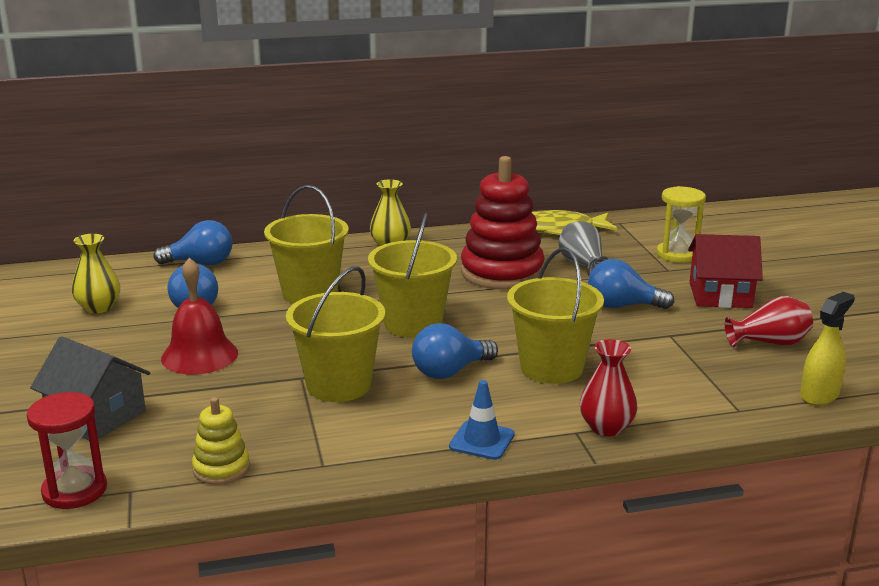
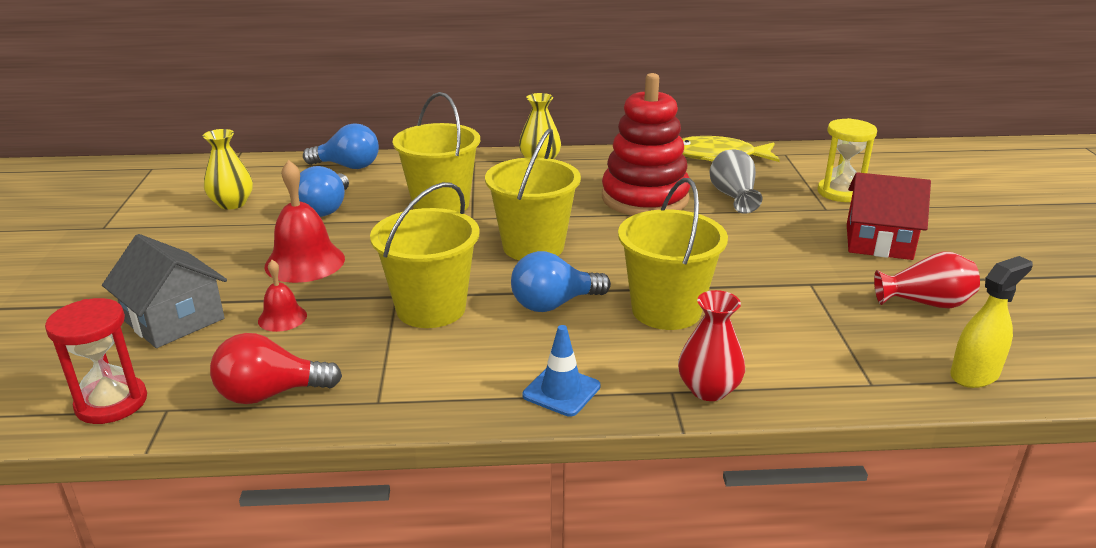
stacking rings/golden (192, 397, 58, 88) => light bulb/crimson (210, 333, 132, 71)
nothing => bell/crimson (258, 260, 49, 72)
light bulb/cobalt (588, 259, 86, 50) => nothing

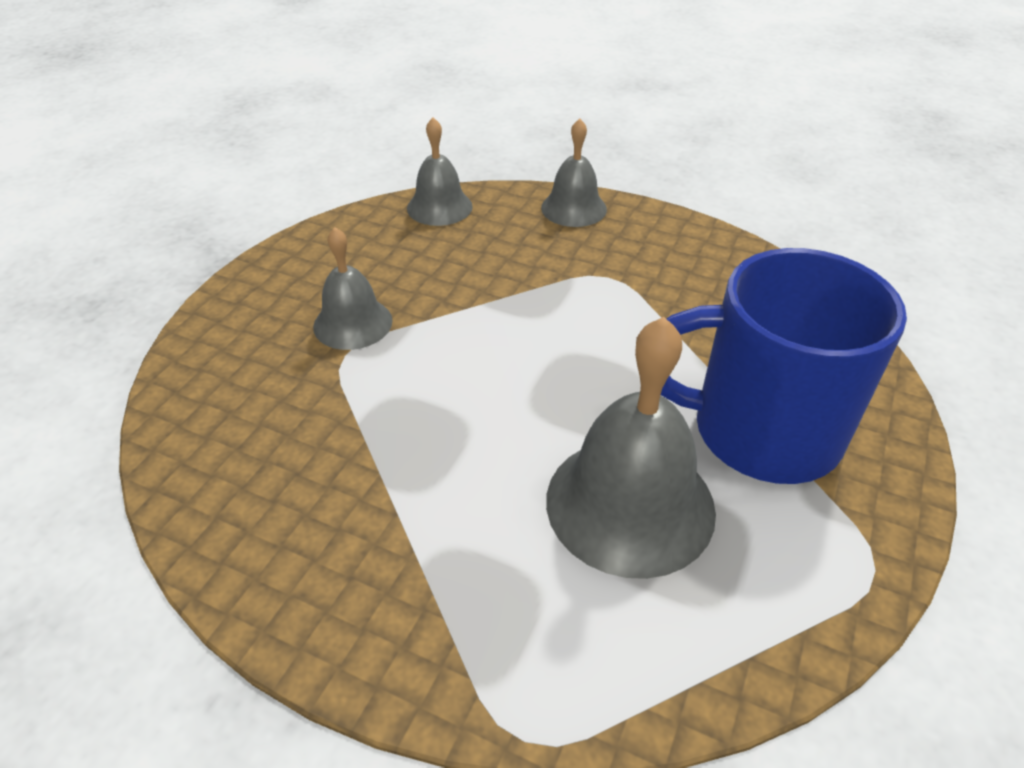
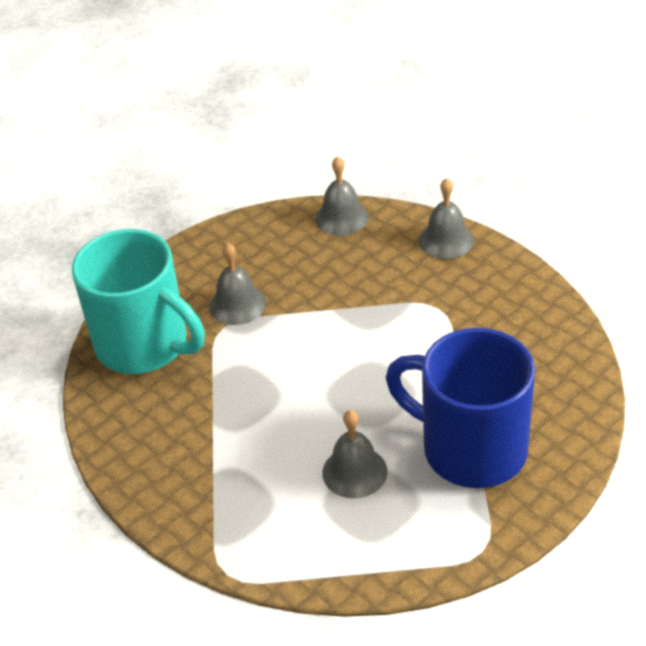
nothing => tea mug/aqua (72, 229, 133, 145)
bell/gray (546, 317, 170, 262) => bell/gray (322, 410, 66, 88), x0.58

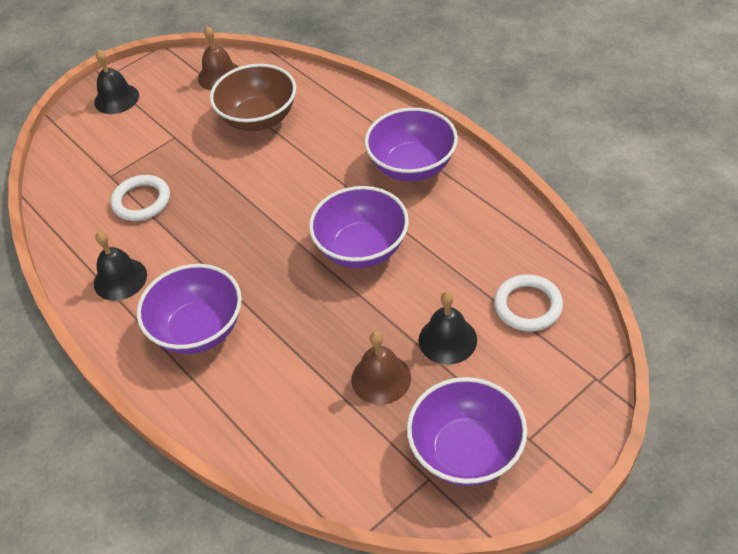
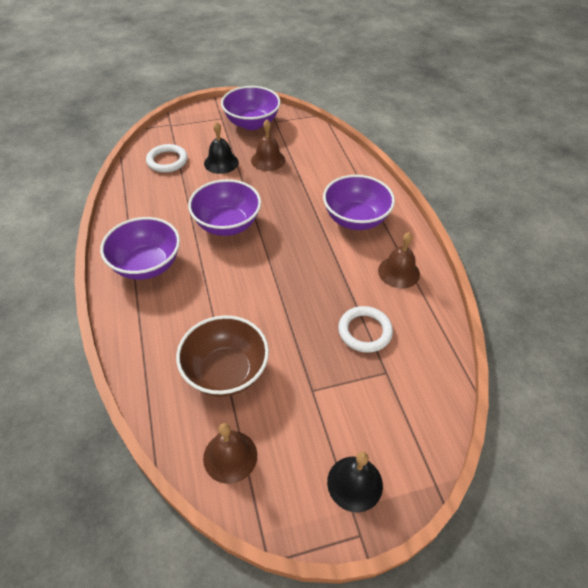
bell/ebony (94, 232, 53, 69) => bell/dark brown (378, 232, 42, 56)

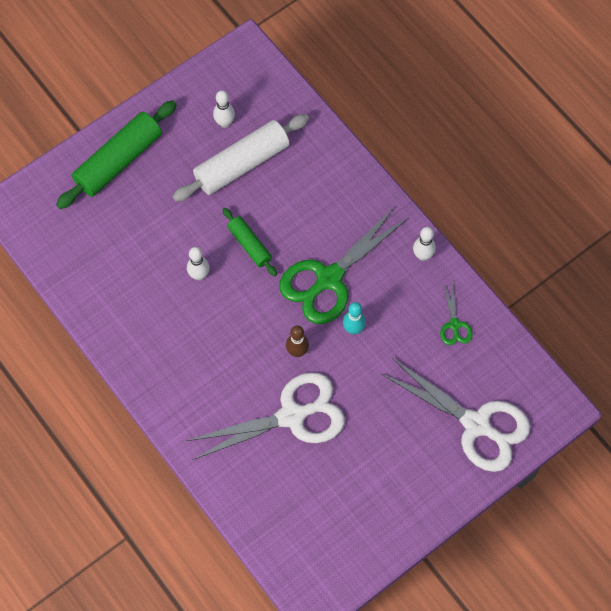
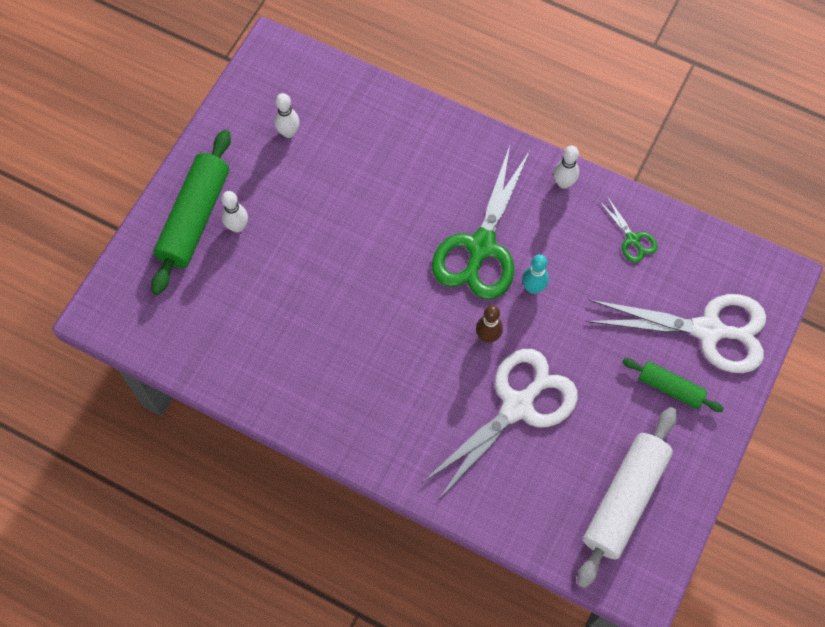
tenpin/snow-white (187, 247, 23, 33) => tenpin/snow-white (221, 191, 27, 41), moved
pastry roller/snow-white (172, 114, 137, 88) => pastry roller/snow-white (577, 407, 100, 181), moved
pastry roller/green (222, 208, 55, 68) => pastry roller/green (622, 358, 102, 54), moved

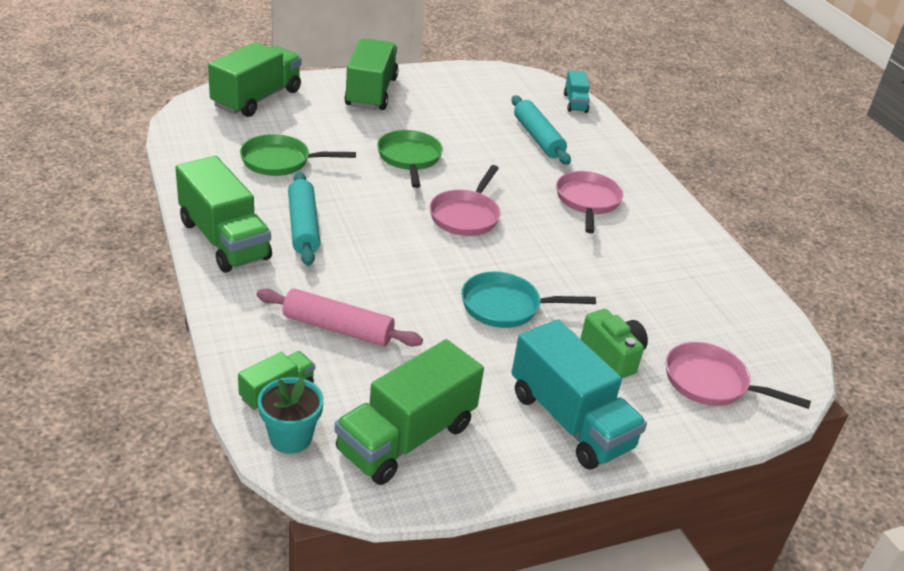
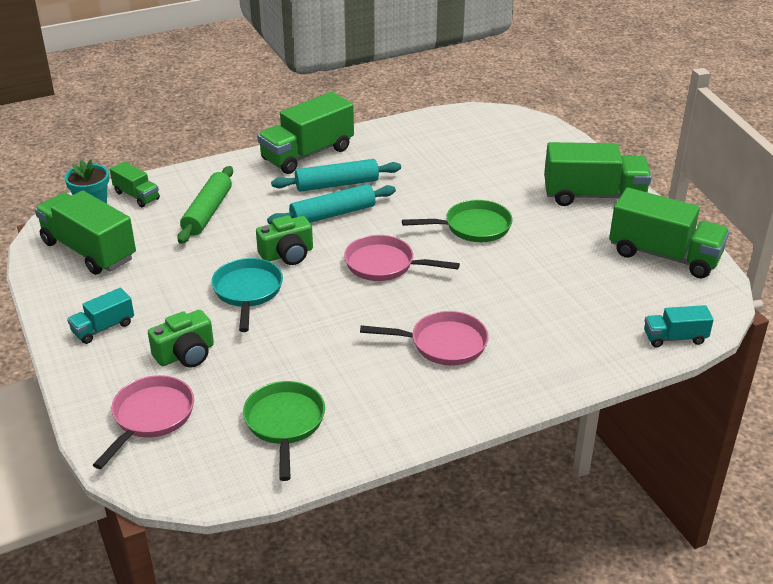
lorry/aqua (512, 320, 135, 149) => lorry/aqua (67, 288, 67, 56), x0.52
pastry roller/rosy (256, 288, 167, 59) => pastry roller/green (177, 166, 56, 78)
pan/green (240, 134, 116, 42) => pan/green (243, 381, 82, 100), moved
nothing => compact camera/green (256, 215, 57, 50)
pastry roller/aqua (511, 95, 60, 70) => pastry roller/aqua (267, 184, 129, 40), moved
lorry/green (208, 42, 93, 75) => lorry/green (609, 188, 121, 90), moved

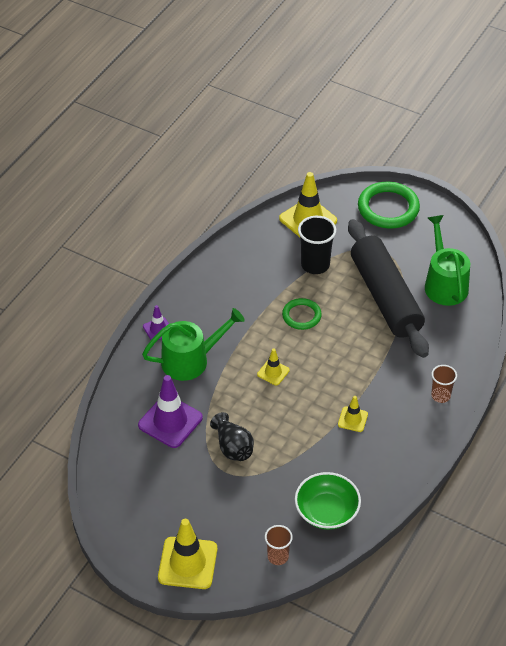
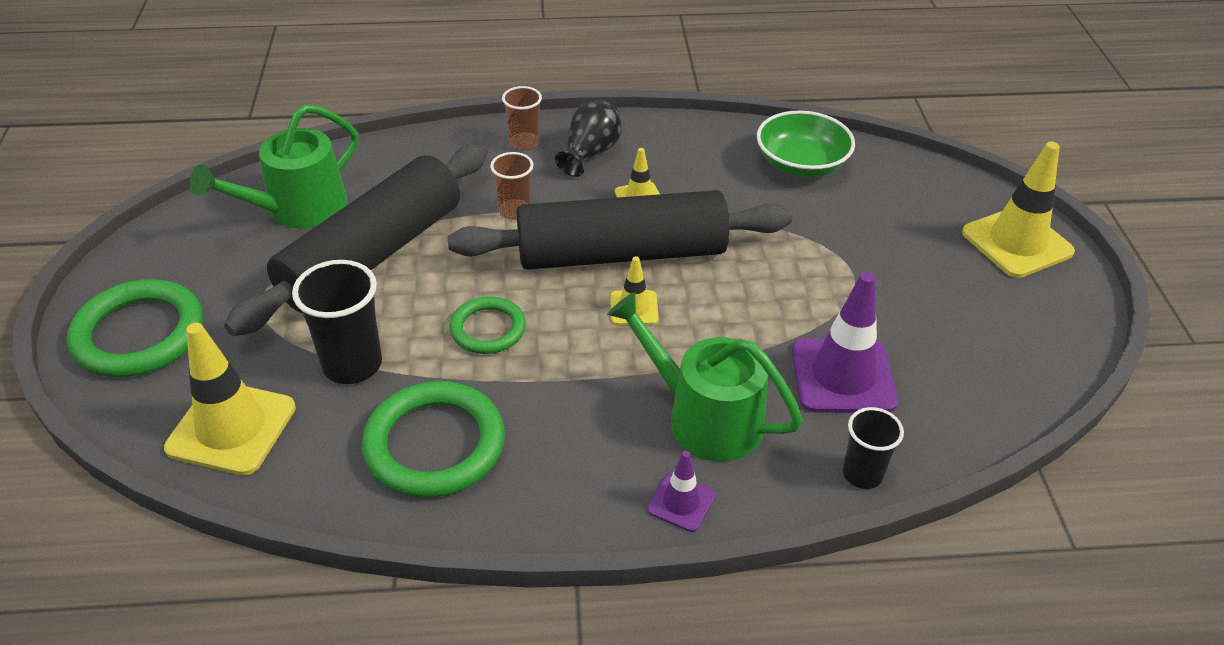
nothing => torus/green (362, 381, 143, 117)
nothing => pastry roller/ebony (448, 190, 344, 80)
beaker/dark brown (265, 525, 28, 40) => beaker/dark brown (490, 152, 43, 68), moved
tall vase/ebony (210, 412, 44, 49) => tall vase/ebony (555, 100, 67, 77), moved
nothing => beaker/ebony (843, 407, 61, 82)

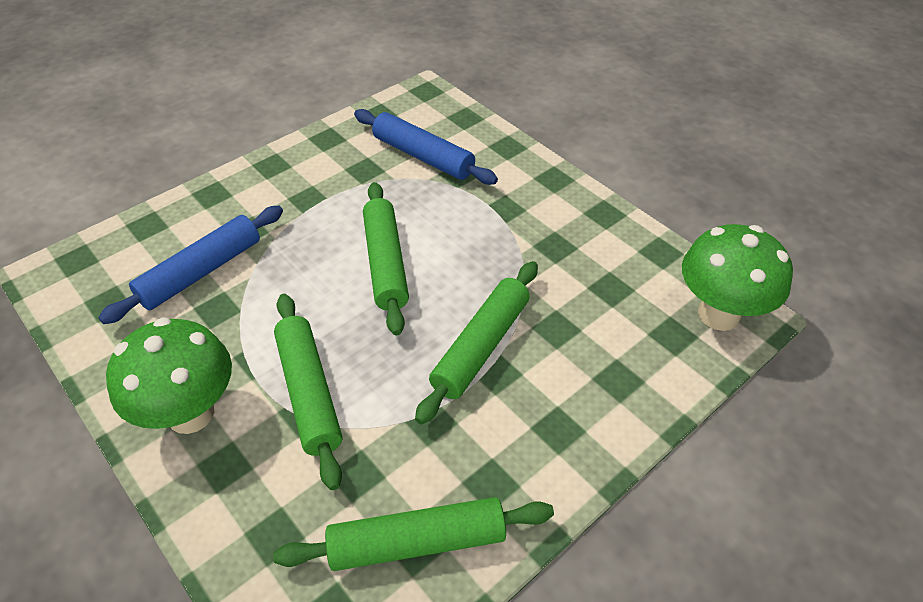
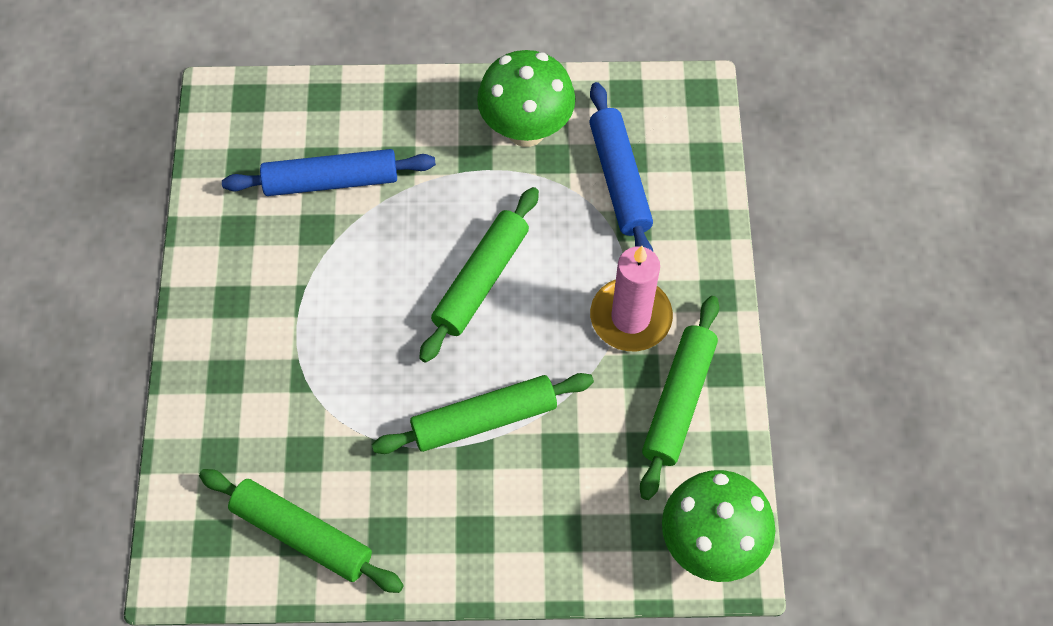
mushroom/green (106, 317, 126, 117) => mushroom/green (477, 50, 98, 97), moved
nothing => pillar candle/rosy (590, 246, 83, 105)
pastry roller/green (274, 294, 68, 196) => pastry roller/green (640, 296, 79, 204), moved

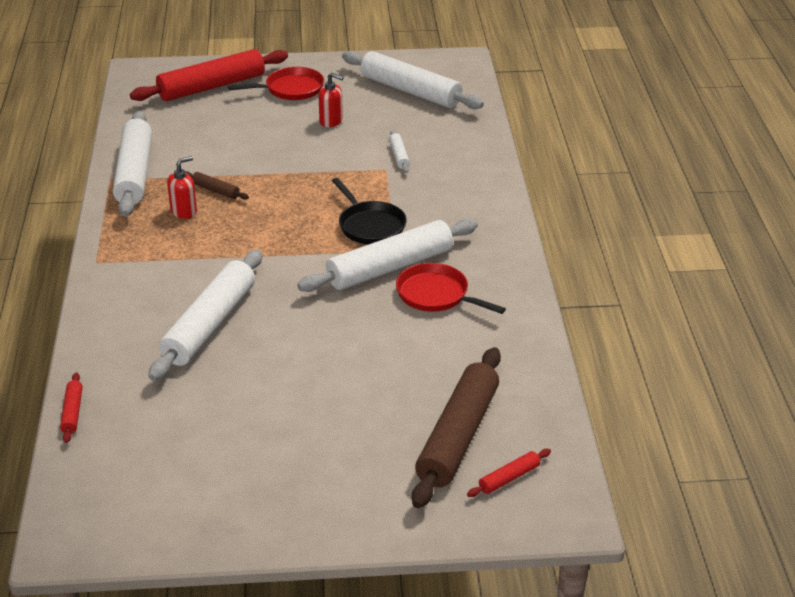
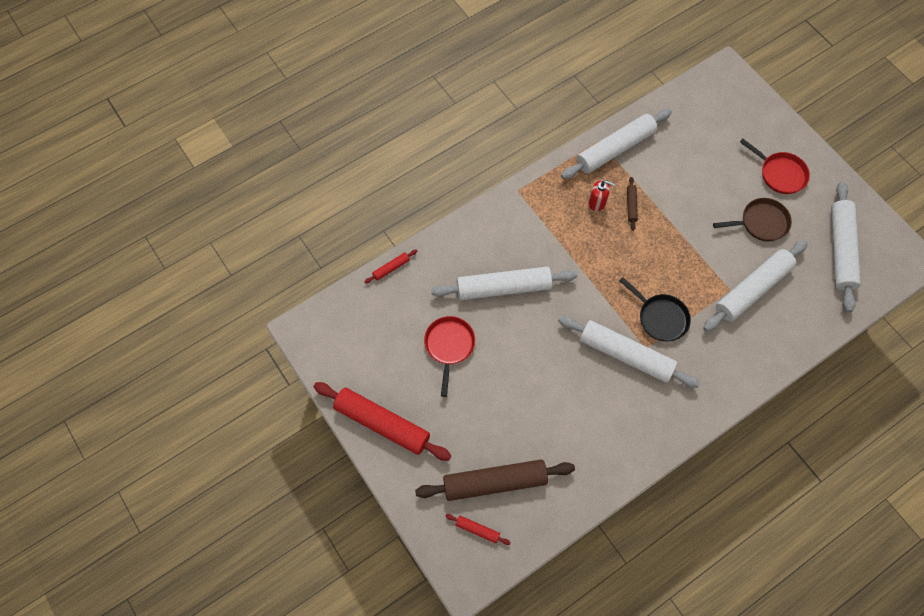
pastry roller/crimson (130, 49, 158, 52) => pastry roller/crimson (314, 382, 137, 79), moved
pan/crimson (396, 263, 110, 51) => pan/crimson (424, 316, 51, 81), moved
pan/ebony (332, 178, 75, 66) => pan/ebony (619, 277, 72, 65), 75 degrees counterclockwise
pastry roller/snow-white (389, 130, 21, 43) => pastry roller/snow-white (703, 240, 104, 92), x2.33
soap dispenser/crimson (319, 72, 25, 55) => pan/dark brown (713, 198, 79, 43)

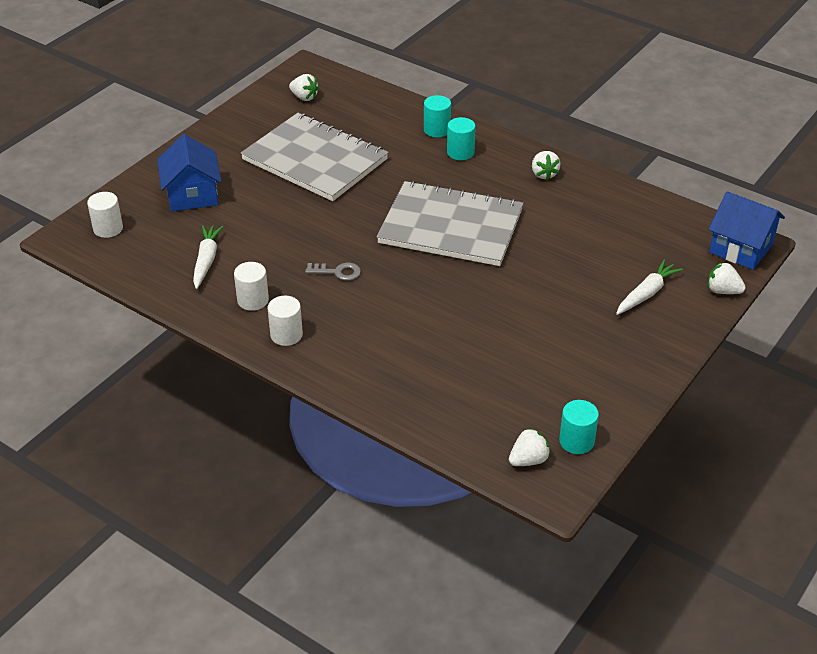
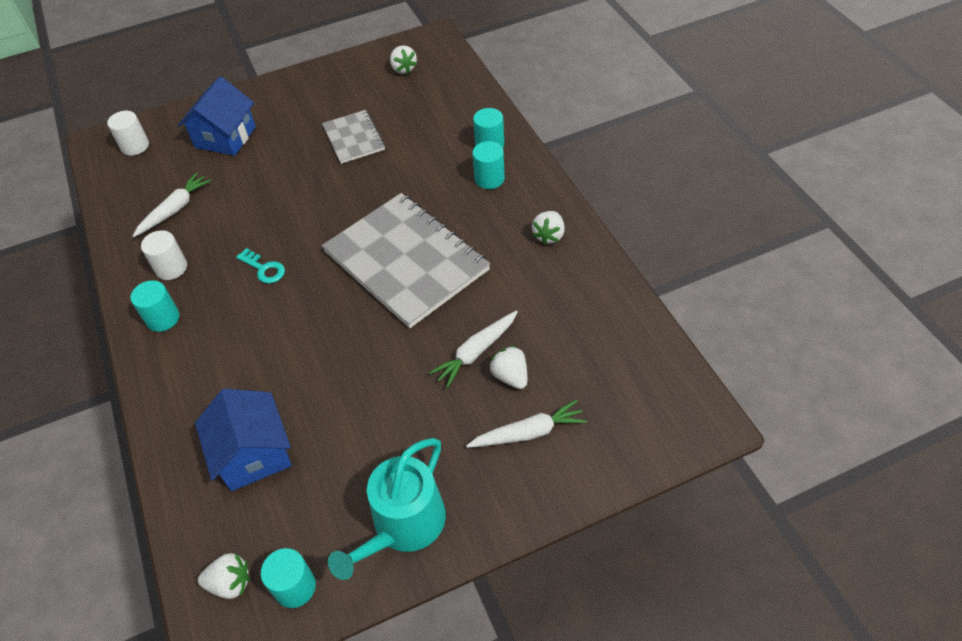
cylinder/snow-white (268, 296, 35, 50) => cylinder/aqua (131, 280, 48, 52)
toy house/cobalt (709, 191, 76, 79) => toy house/cobalt (195, 389, 97, 102), moved
door key/gray (305, 263, 56, 18) => door key/aqua (236, 248, 49, 36)
notebook/gray (241, 113, 147, 88) => notebook/gray (322, 110, 63, 54), x0.51
nothing => sprinkling can/aqua (328, 438, 118, 142)
nothing => root vegetable/snow-white (429, 311, 89, 77)
berry/snow-white (708, 262, 38, 32) => berry/snow-white (489, 346, 38, 43), moved

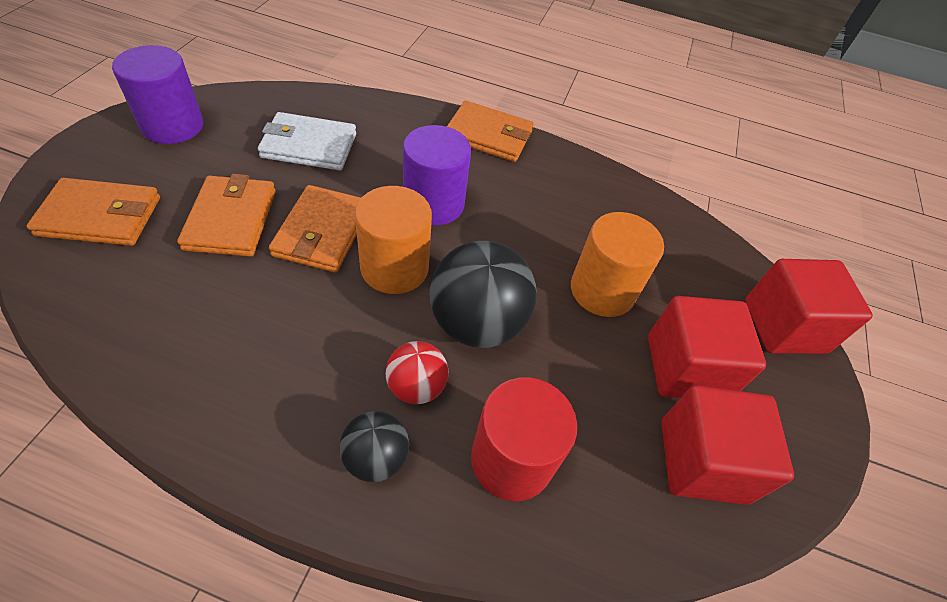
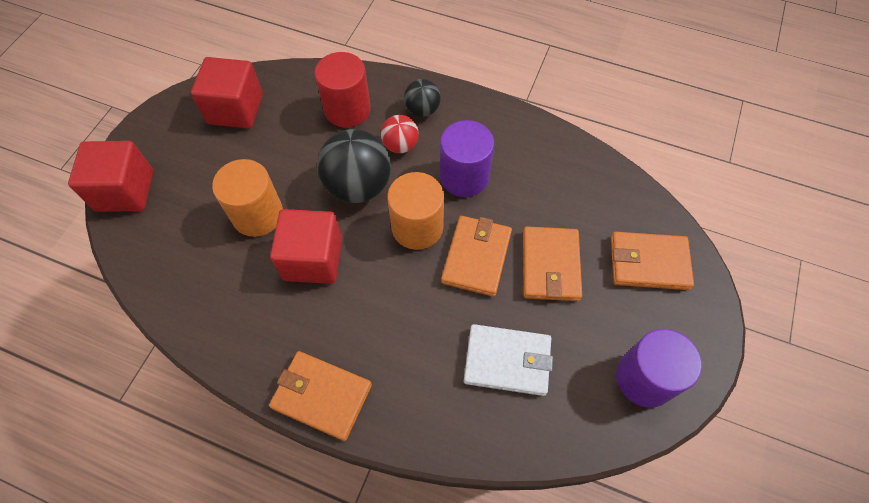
block/crimson (648, 296, 118, 102) => block/crimson (270, 209, 72, 75), moved
cylinder/royal purple (403, 125, 68, 100) => cylinder/royal purple (440, 120, 54, 77), moved

